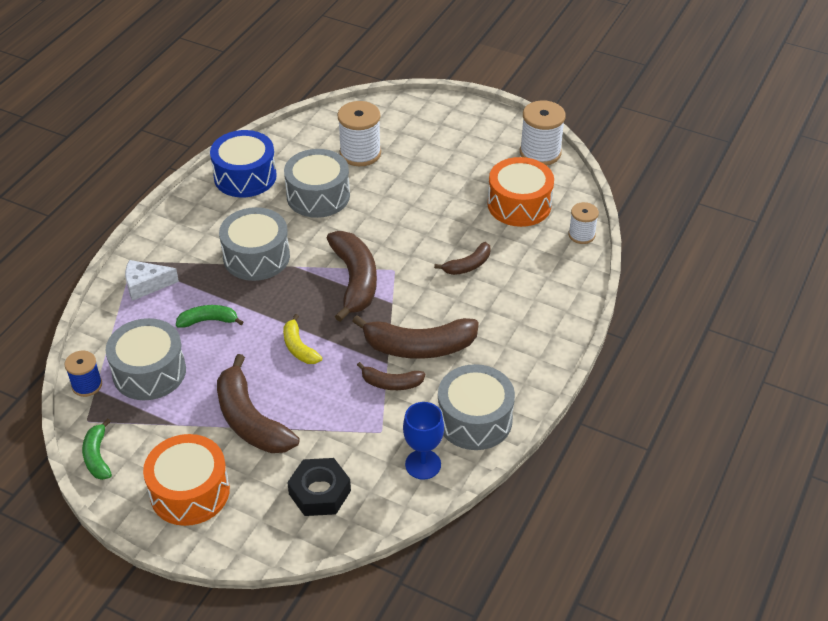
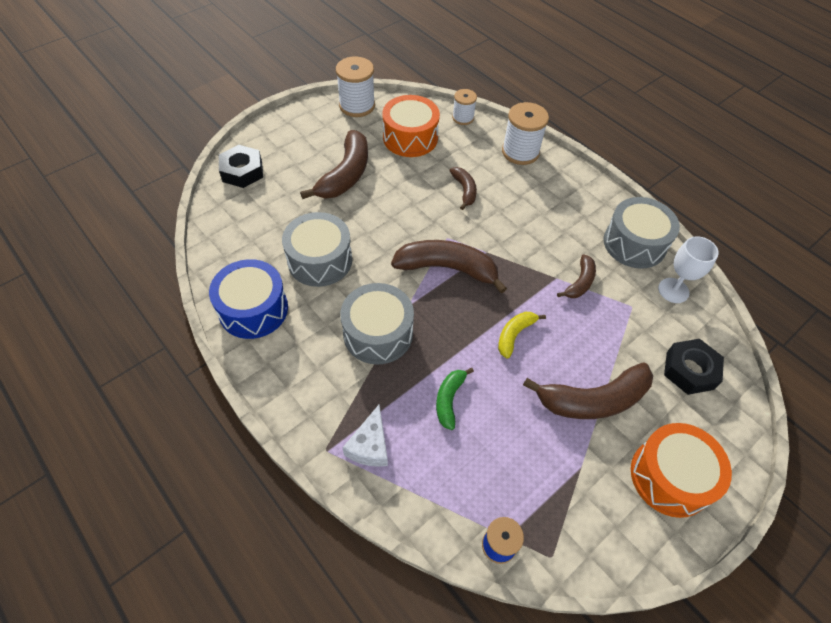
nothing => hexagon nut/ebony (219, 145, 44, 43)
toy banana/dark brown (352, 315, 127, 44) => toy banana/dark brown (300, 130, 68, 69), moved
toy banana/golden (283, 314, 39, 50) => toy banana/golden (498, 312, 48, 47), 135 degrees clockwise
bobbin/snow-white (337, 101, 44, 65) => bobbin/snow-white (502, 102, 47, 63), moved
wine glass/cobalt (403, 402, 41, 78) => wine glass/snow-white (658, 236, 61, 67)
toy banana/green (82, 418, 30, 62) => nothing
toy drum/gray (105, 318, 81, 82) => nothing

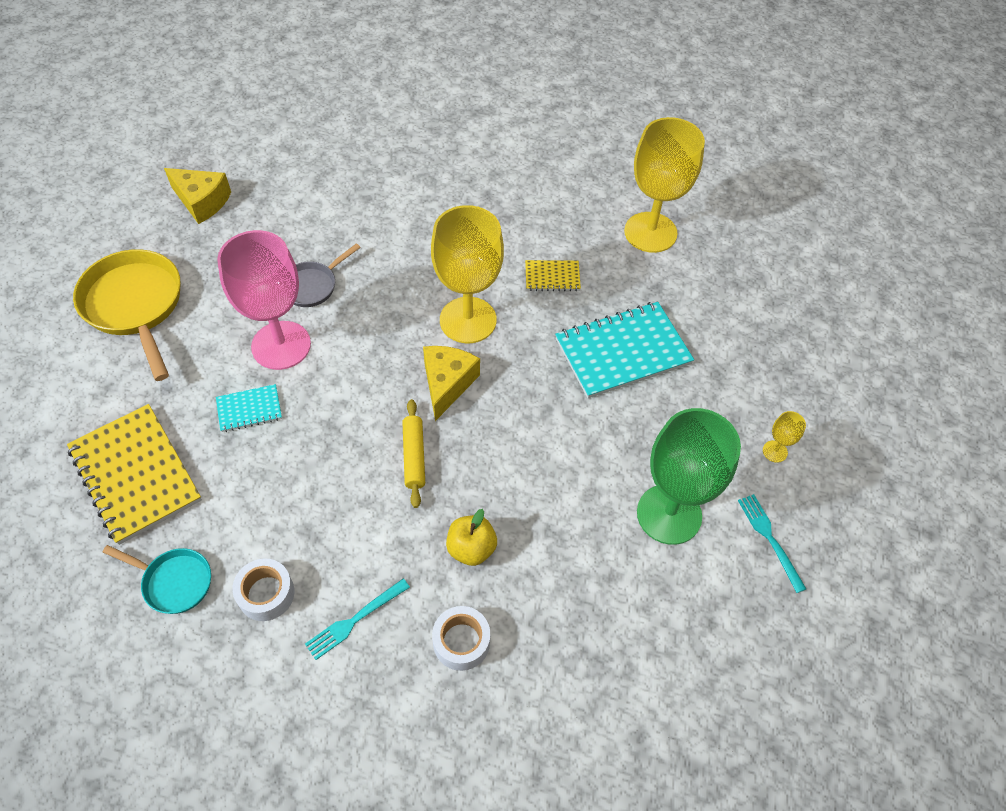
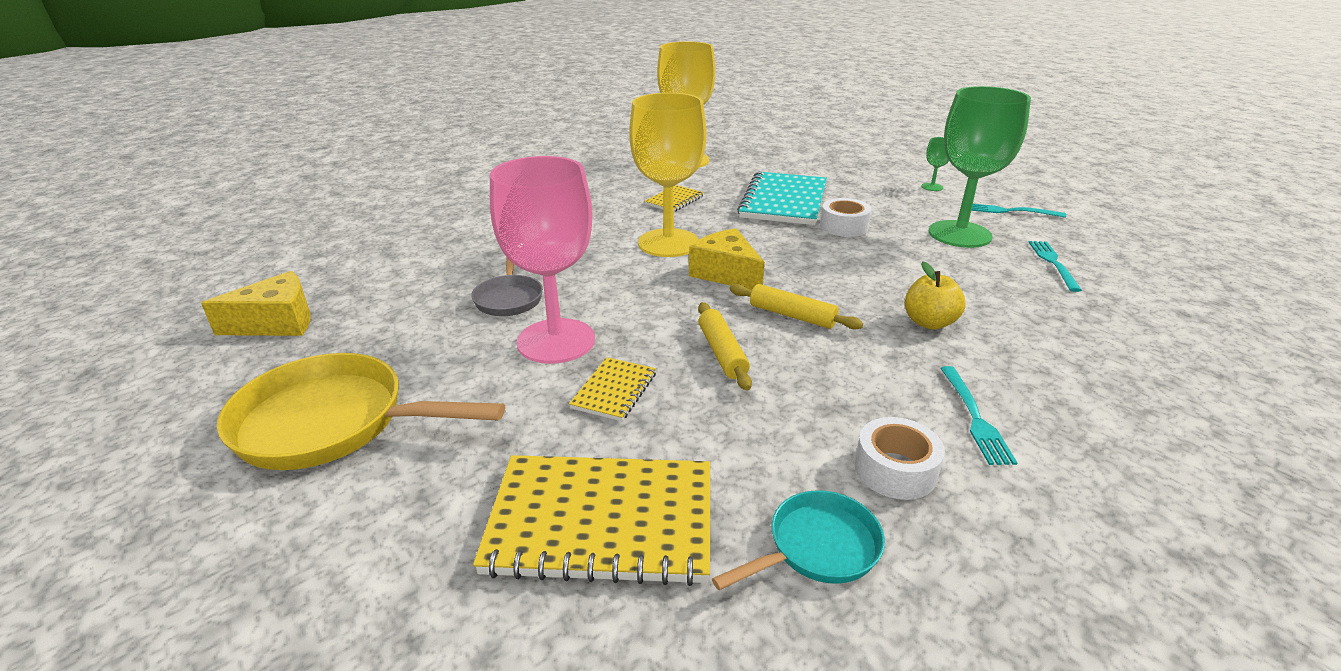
notebook/aqua (216, 384, 66, 48) => notebook/golden (569, 357, 87, 64)
nothing => pastry roller/golden (698, 302, 54, 88)
tape/snow-white (432, 606, 58, 65) => tape/snow-white (820, 198, 51, 39), moved
wine glass/golden (763, 411, 43, 52) => wine glass/green (921, 137, 28, 54)
nothing => table fork/aqua (1028, 241, 54, 51)

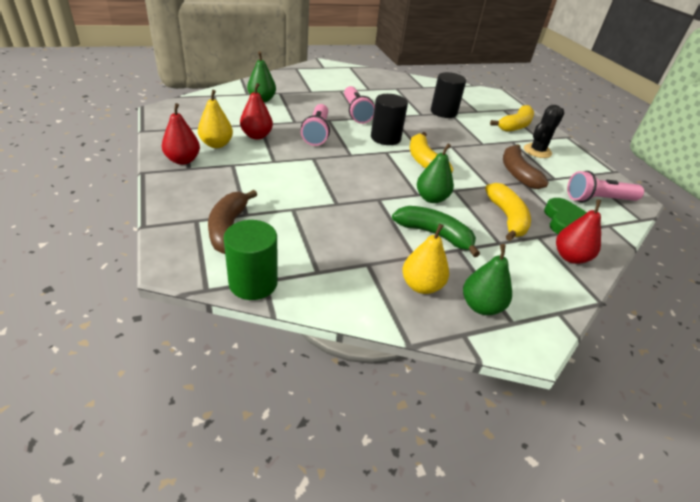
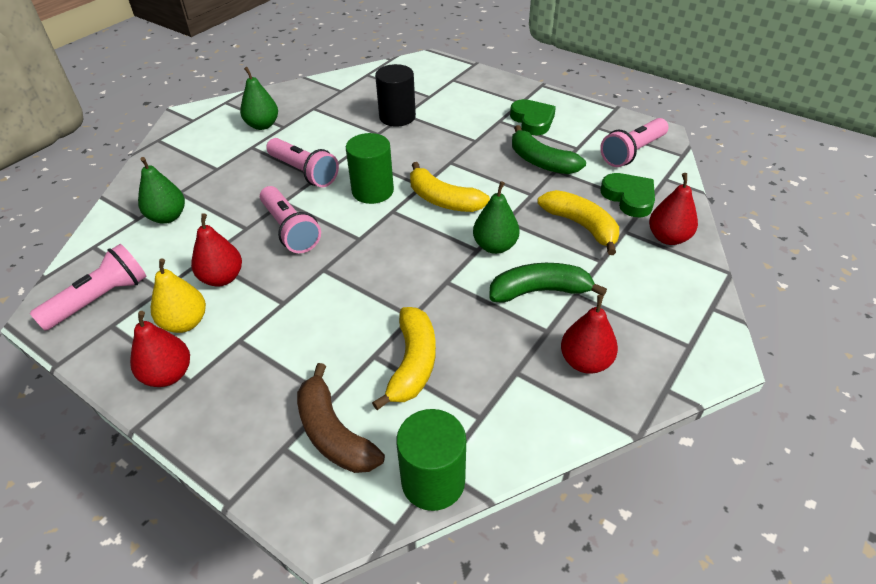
nothing => torch/rosy (30, 244, 117, 86)
toy pear/green (463, 244, 49, 71) => toy pear/green (240, 67, 38, 63), moved
cylinder/ebony (371, 94, 37, 51) => cylinder/green (346, 133, 48, 71)
toy banana/golden (490, 105, 44, 27) => toy banana/golden (372, 307, 64, 103), moved
saguaro cactus/ebony (524, 105, 40, 53) => love heart/green (510, 99, 46, 36)
toy banana/dark brown (503, 144, 46, 45) => toy banana/green (512, 125, 74, 49)
toy pear/golden (402, 224, 47, 70) => toy pear/crimson (561, 295, 57, 79)

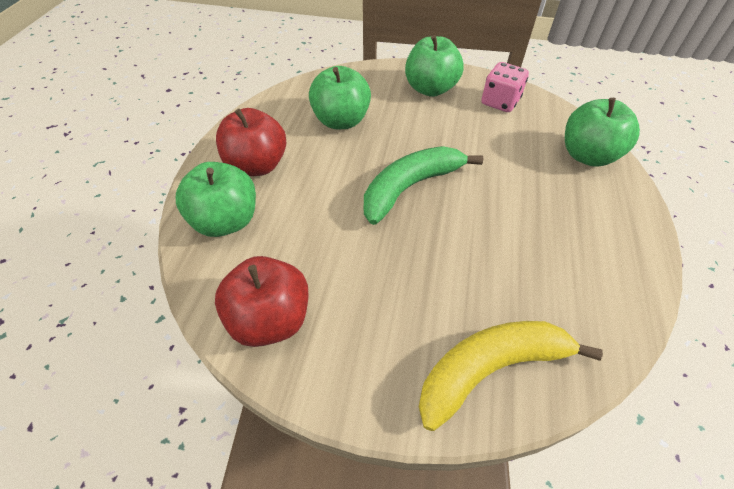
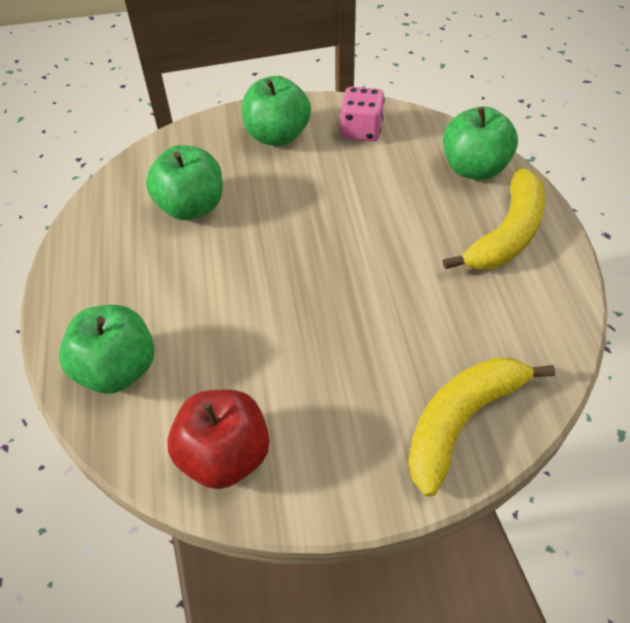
nothing => toy banana/golden (443, 168, 102, 102)
apple/crimson (216, 108, 70, 68) => nothing
toy banana/green (364, 146, 119, 79) => nothing

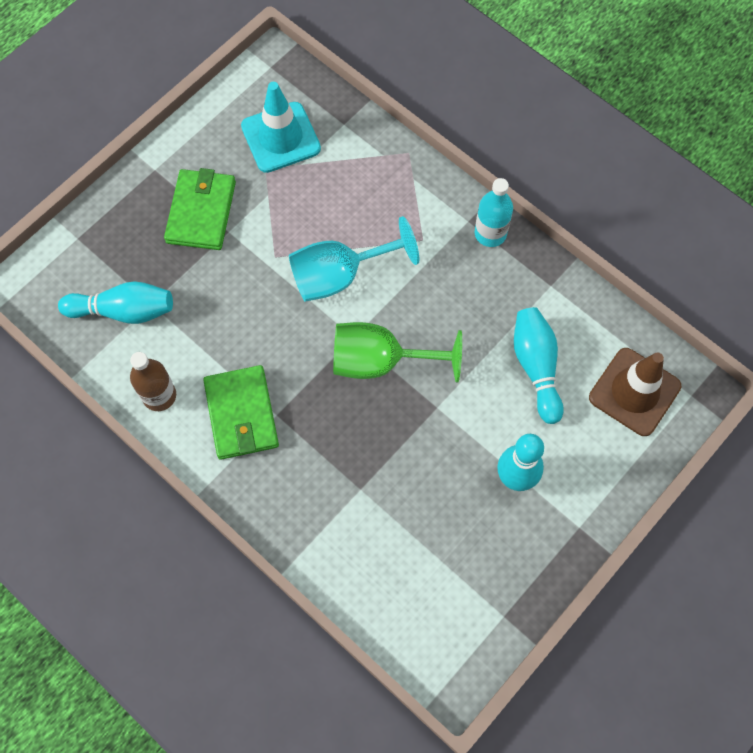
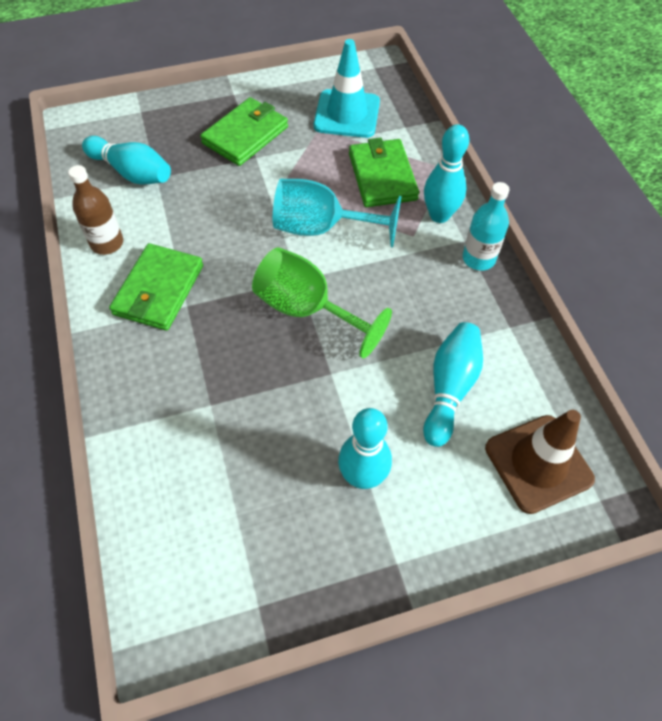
nothing => card wallet/green (349, 138, 70, 69)
nothing => tenpin/aqua (424, 124, 45, 99)

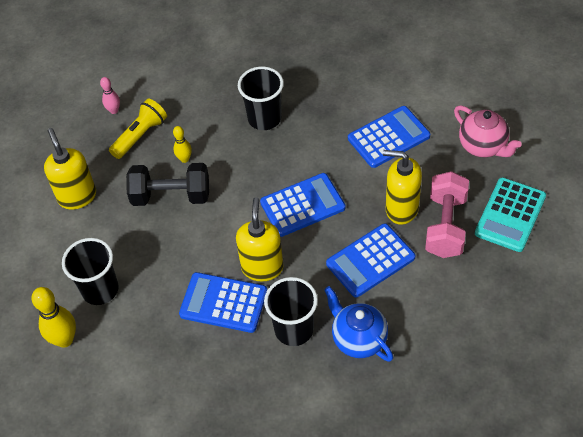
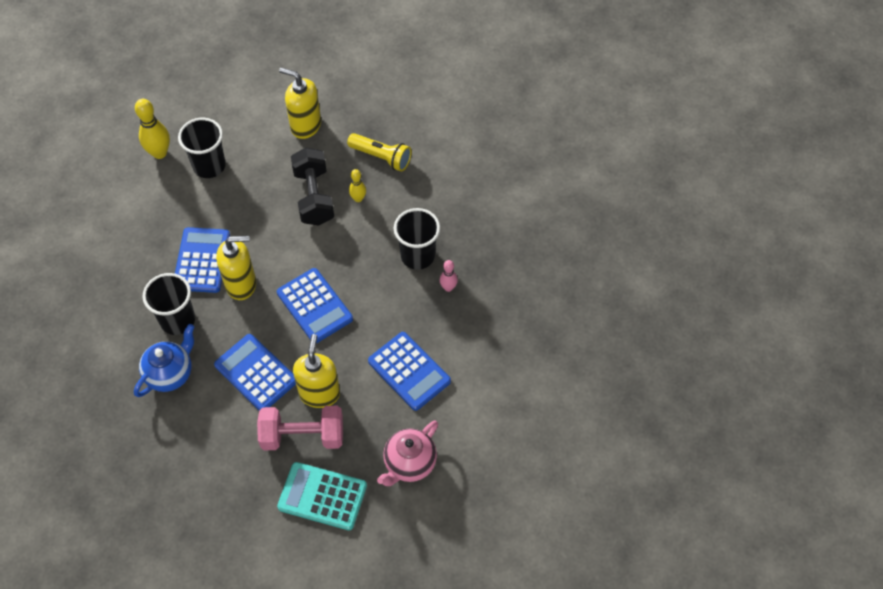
soap dispenser/golden (44, 128, 52, 82) => soap dispenser/golden (279, 68, 42, 71), 120 degrees counterclockwise
tenpin/rosy (100, 77, 20, 37) => tenpin/rosy (440, 260, 18, 32), moved

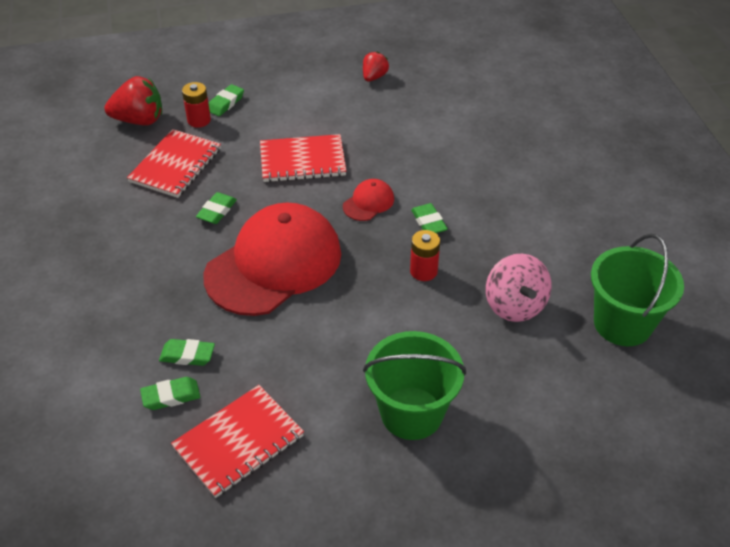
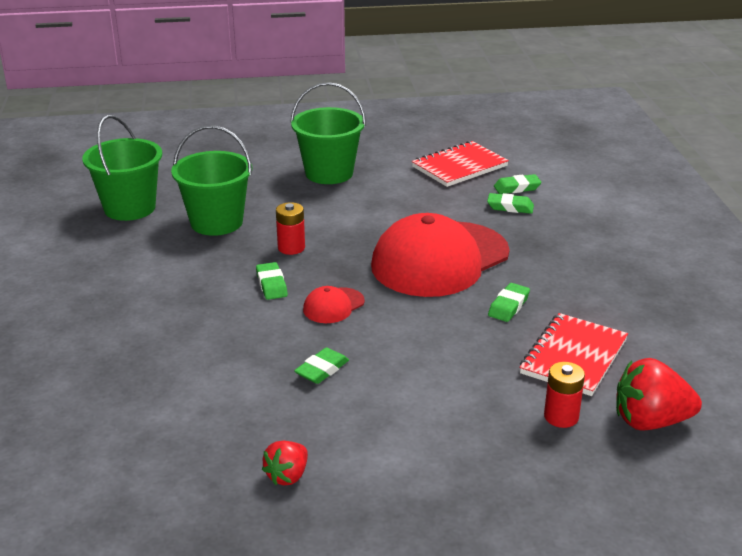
whirligig/rosy (486, 254, 65, 68) => sand bucket/green (171, 125, 81, 111)
pencil eraser/green (209, 84, 35, 32) => pencil eraser/green (294, 347, 55, 37), moved
notebook/crimson (260, 134, 87, 48) => nothing

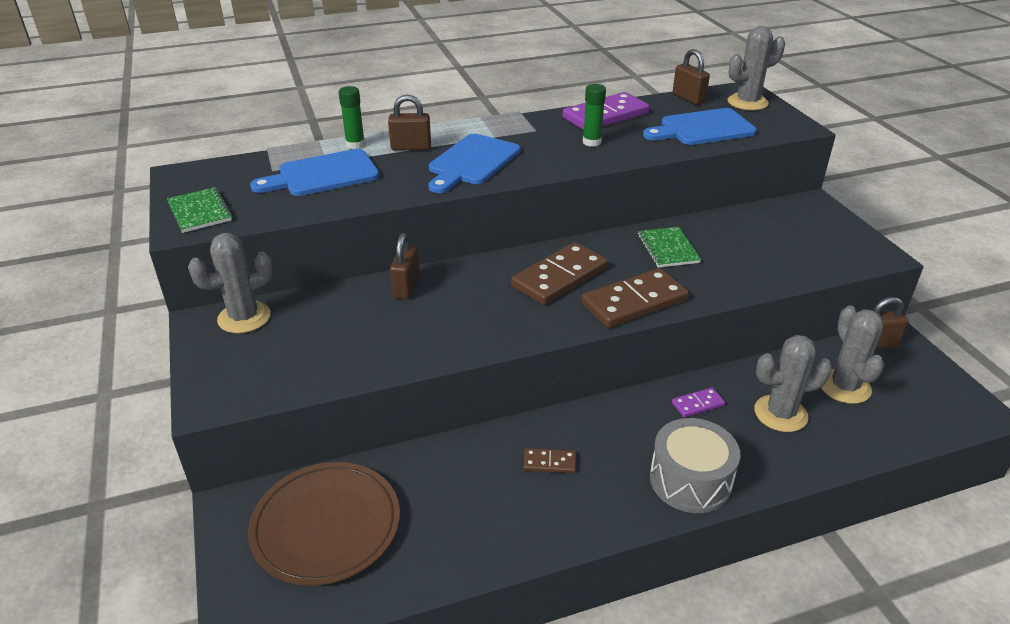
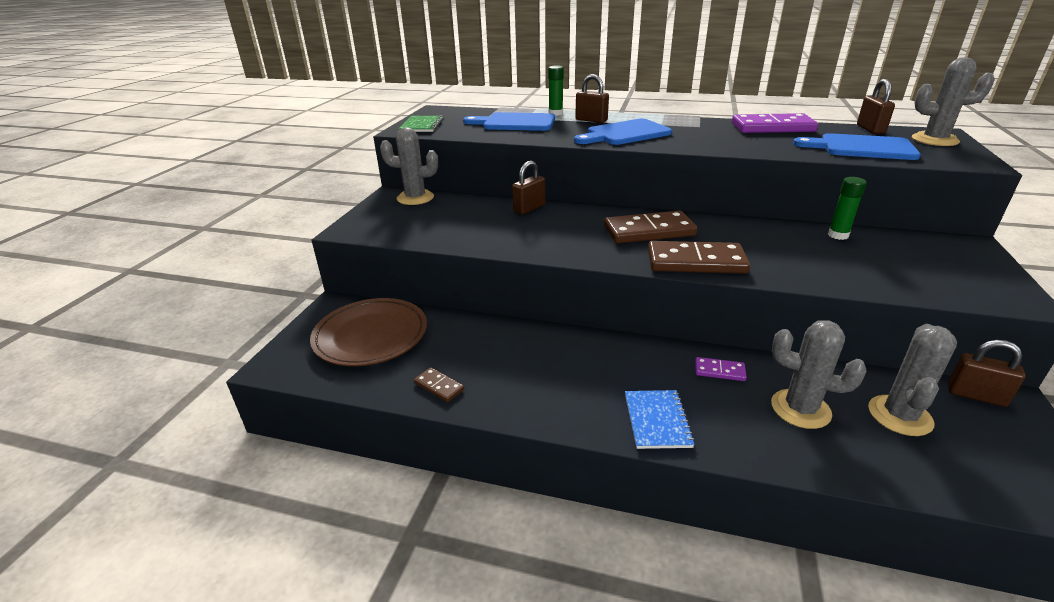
domino piece/dark brown (523, 448, 53, 25) => domino piece/dark brown (414, 367, 50, 35), moved
toy drum/gray (650, 418, 90, 95) => notebook/cobalt (625, 390, 70, 59)
stick of glue/green (583, 84, 23, 63) => stick of glue/green (828, 177, 39, 63), moved
notebook/green (638, 227, 63, 41) => nothing

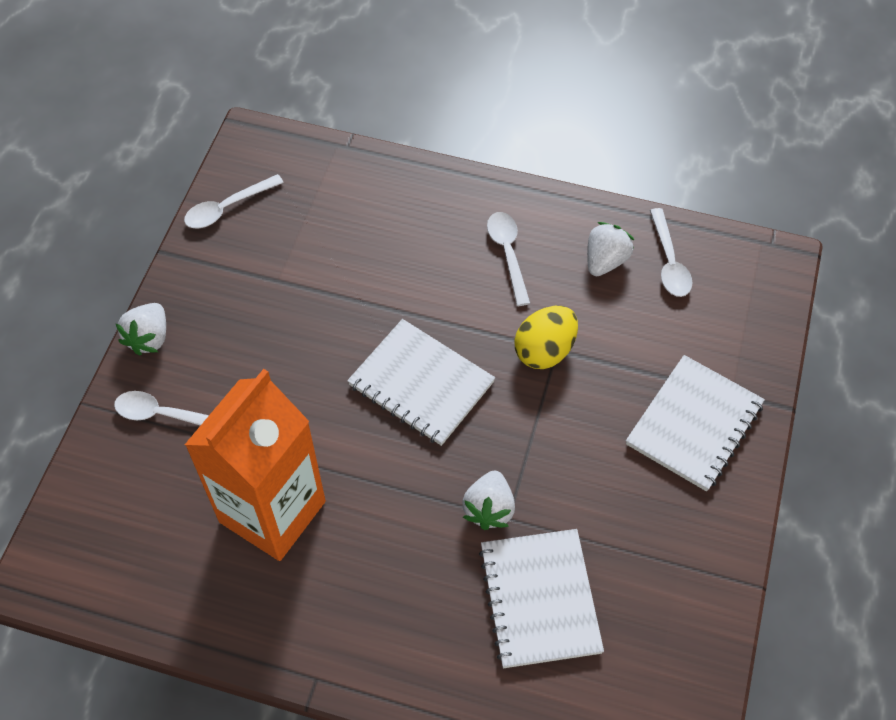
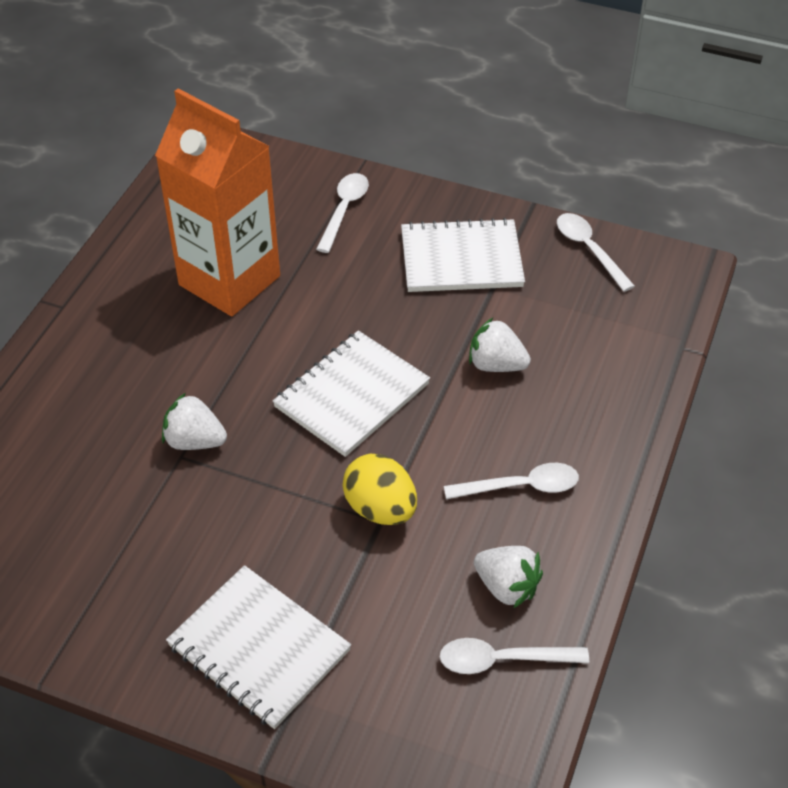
notebook/snow-white (479, 529, 125, 139) => notebook/snow-white (401, 218, 124, 74), moved
berry/snow-white (115, 303, 51, 53) => berry/snow-white (469, 318, 62, 54), moved

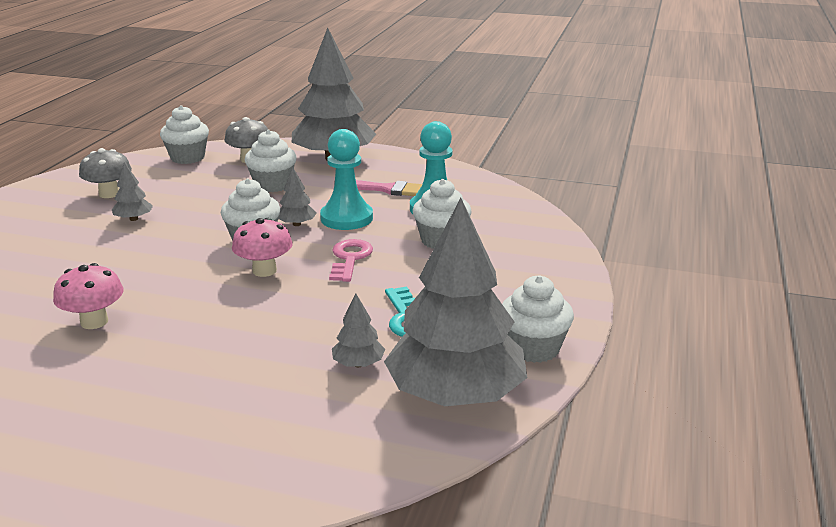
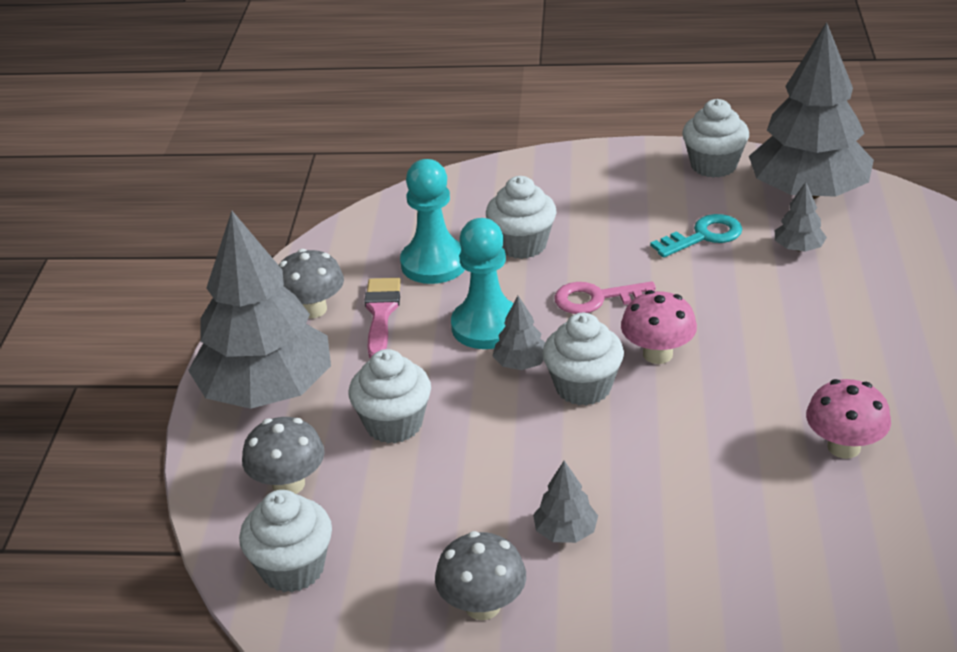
nothing => mushroom/gray (279, 249, 65, 69)

